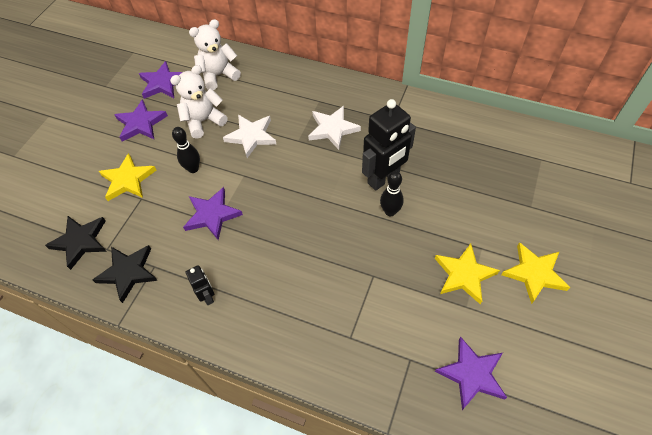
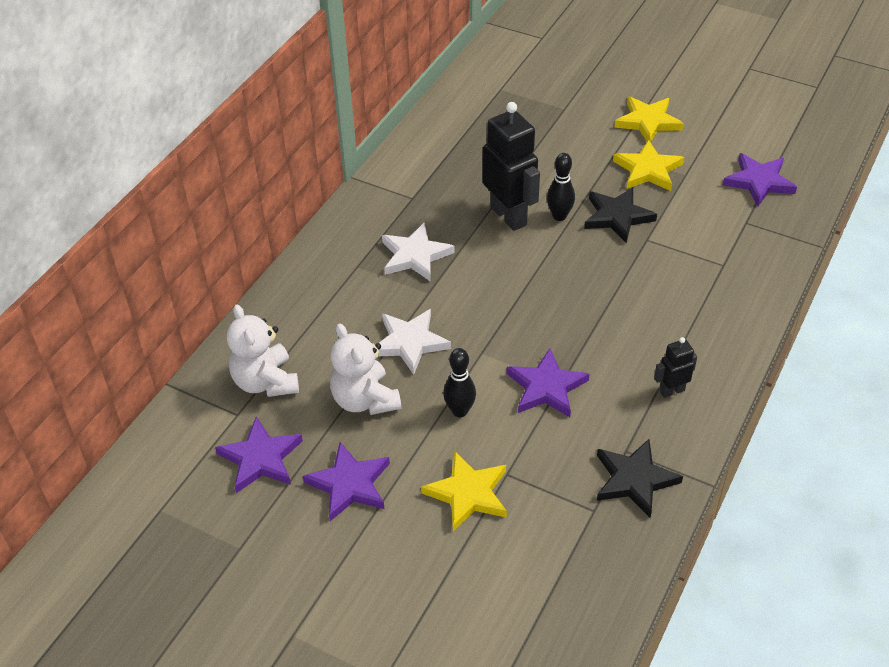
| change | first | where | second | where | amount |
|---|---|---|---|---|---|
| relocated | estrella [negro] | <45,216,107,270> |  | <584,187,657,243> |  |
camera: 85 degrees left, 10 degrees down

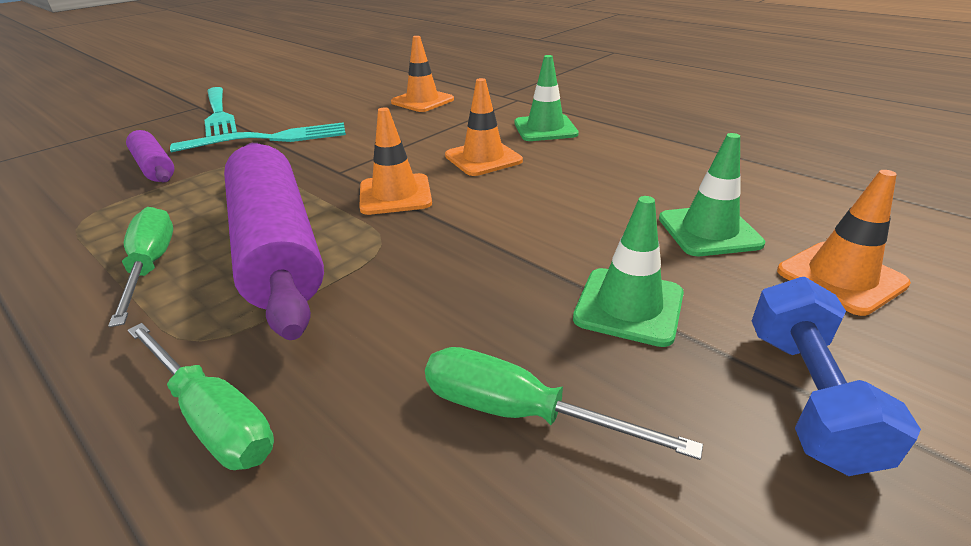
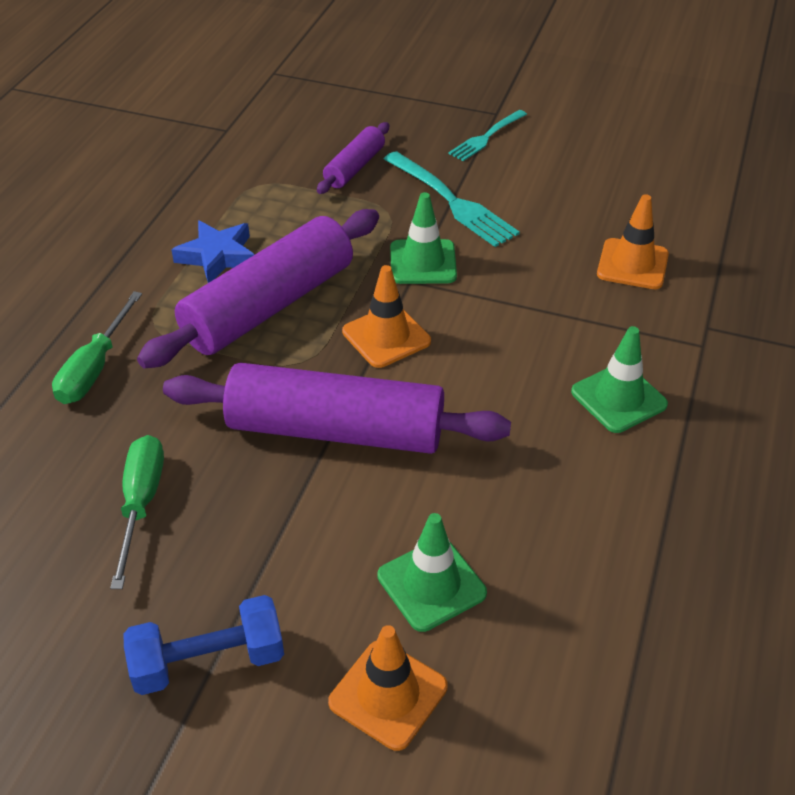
| change | first | where | second | where | amount |
|---|---|---|---|---|---|
| missing | cono de tráfico [naranja] | <445,78,523,176> |  |  |  |
| appeared |  |  | rodillo [morado] | <163,363,511,454> |  |
| relocated | cono de tráfico [verde] | <573,196,684,347> |  | <390,192,457,284> |  |
| exchanged | destornillador [verde] | <108,207,173,327> | estrella [azul] | <171,220,255,283> |  |
| size | tenedor [turquesa] | <205,87,237,137> |  | <448,110,527,161> | x0.64 |
camera: 65 degrees right, 10 degrees up

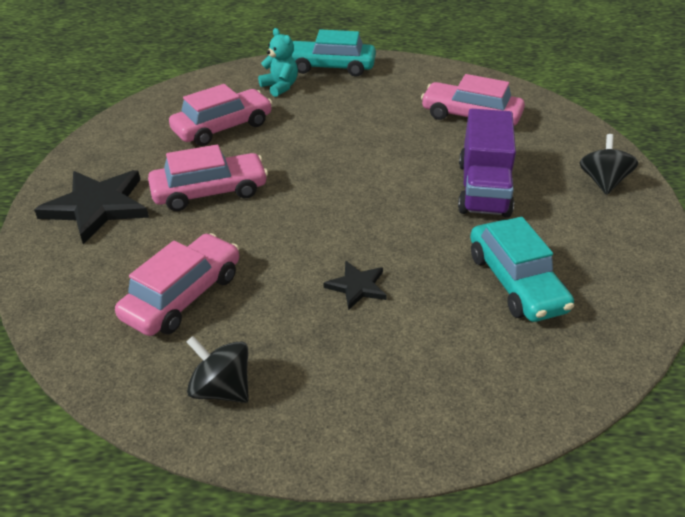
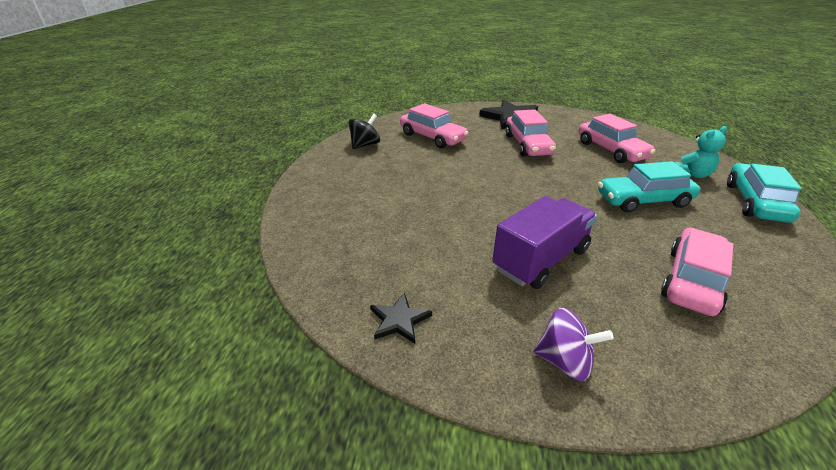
| change | first | where | second | where | amount |
|---|---|---|---|---|---|
| relocated | estrella [negro] | <323,261,387,310> |  | <370,292,432,344> |  |
| relocated | coche [turquesa] | <470,217,574,322> |  | <598,161,700,213> |  |
| colour | peonza [negro] | <580,134,638,195> | peonza [morado] | <534,308,614,381> |  |
| spun | camión [morado] | <458,109,516,218> |  | <492,196,597,289> | 120 degrees clockwise |
camera: 100 degrees right, 5 degrees down

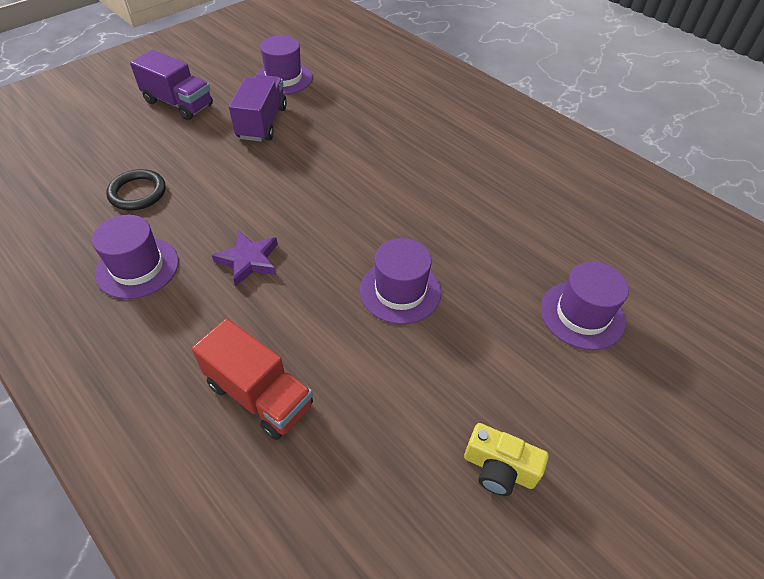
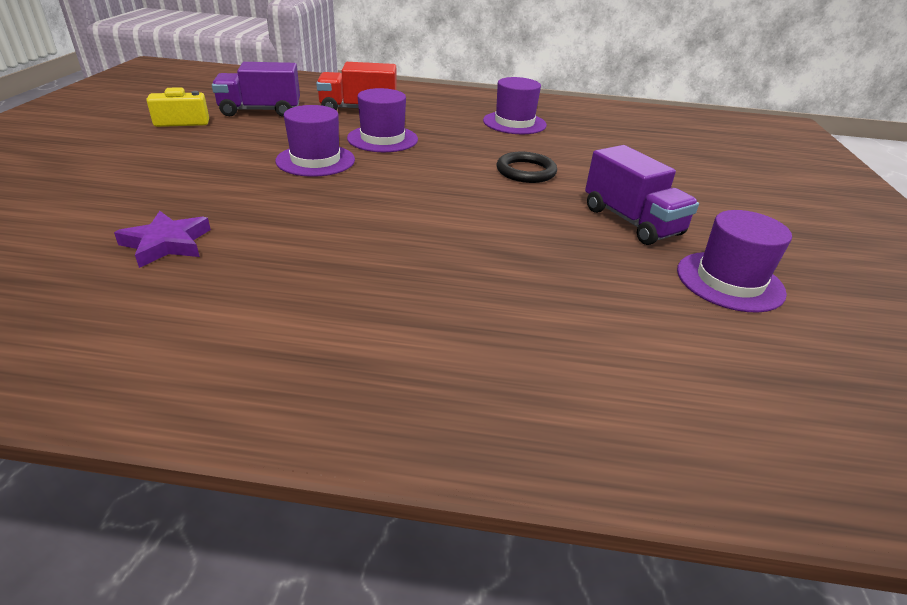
| change | first | where | second | where | amount |
|---|---|---|---|---|---|
| relocated | anillo [negro] | <106,169,166,210> |  | <497,152,557,183> |  |
| relocated | camión [morado] | <130,50,213,120> |  | <212,62,300,117> |  |
| relocated | estrella [morado] | <212,231,278,286> |  | <114,211,211,268> |  |
| relocated | sombrero [morado] | <541,262,629,350> |  | <347,88,418,152> |  |
camera: 140 degrees right, 15 degrees down

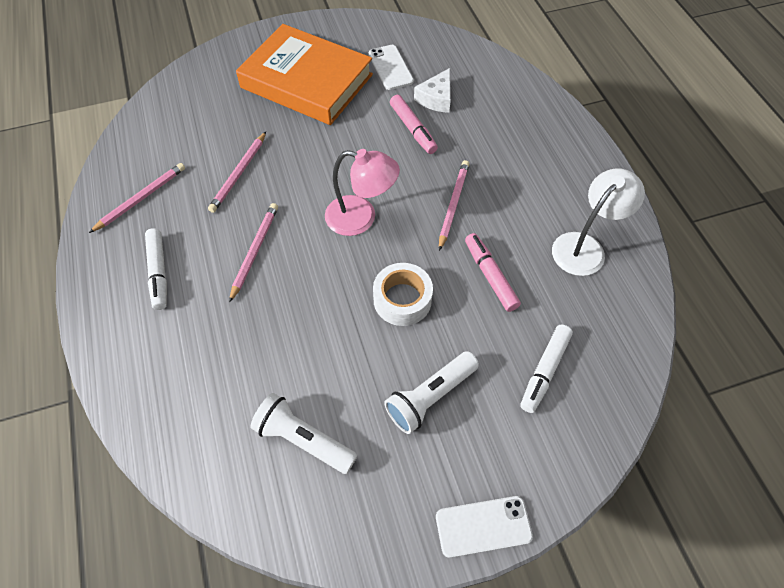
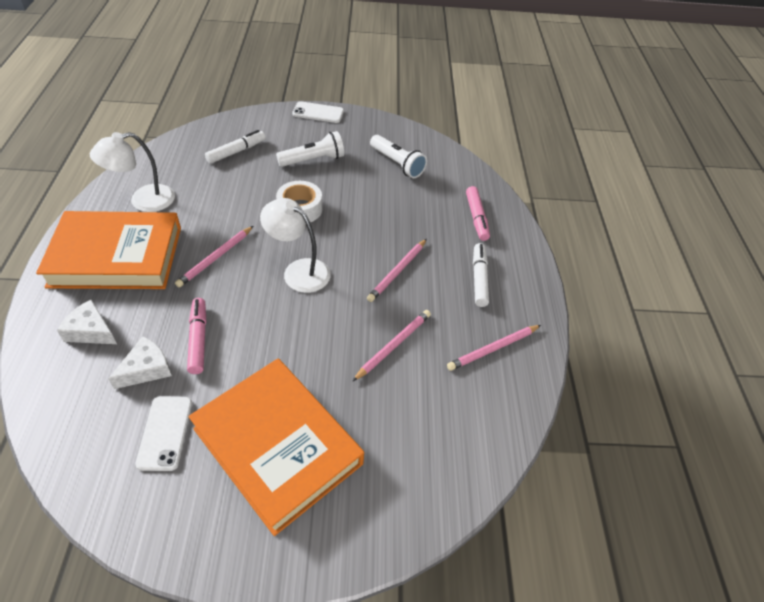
| change | first | where | second | where | amount |
|---|---|---|---|---|---|
| appeared |  |  | libro [naranja] | <36,211,181,289> |  |
| appeared |  |  | queso [blanco] | <57,300,117,344> |  |
| relocated | rotulador [rosa] | <465,233,521,312> |  | <466,186,490,241> |  |
| colour | lámpara [rosa] | <325,149,400,236> | lámpara [blanco] | <260,198,331,293> |  |
camera: 165 degrees left, 10 degrees down

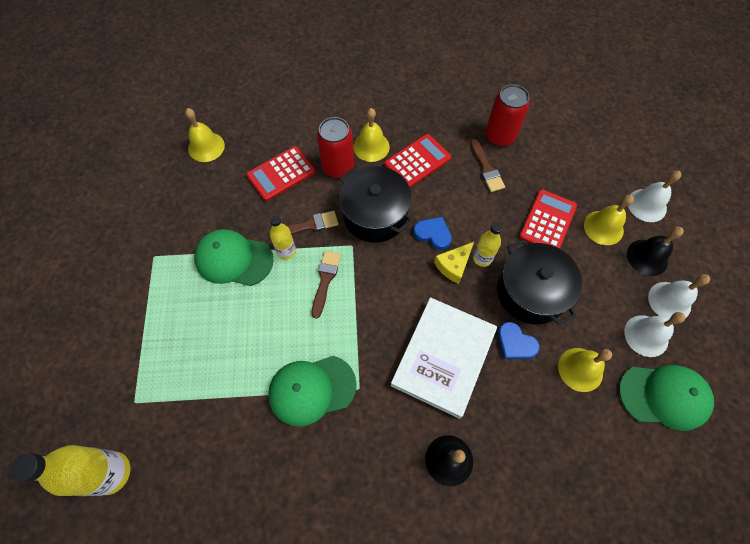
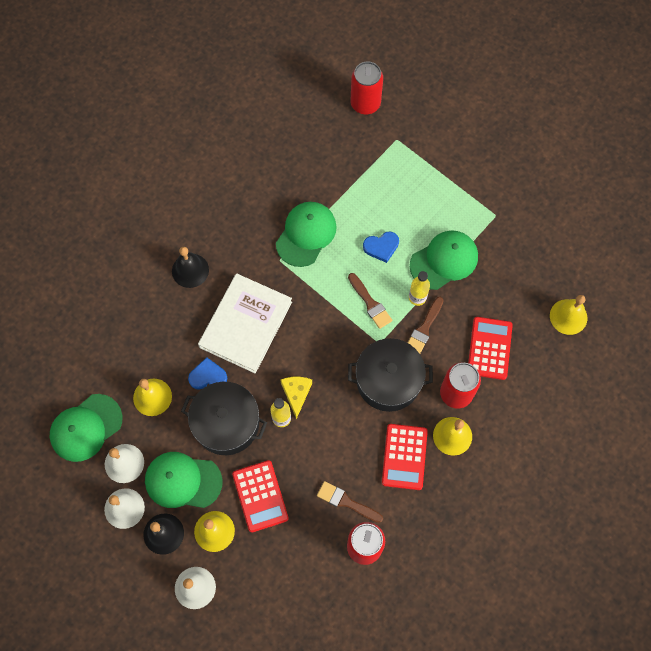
| change | first | where | second | where | amount |
|---|---|---|---|---|---|
| appeared |  |  | gorra [verde] | <145,452,223,508> |  |
| relocated | corazón [azul] | <413,217,452,250> |  | <363,232,399,263> |  |
| exchanged | botella [amarillo] | <10,445,130,496> | lata [rojo] | <351,62,383,114> |  |
| spun | libro [blanco] | <391,297,497,419> |  | <198,273,292,373> | 45 degrees clockwise |
camera: 135 degrees right, 5 degrees up

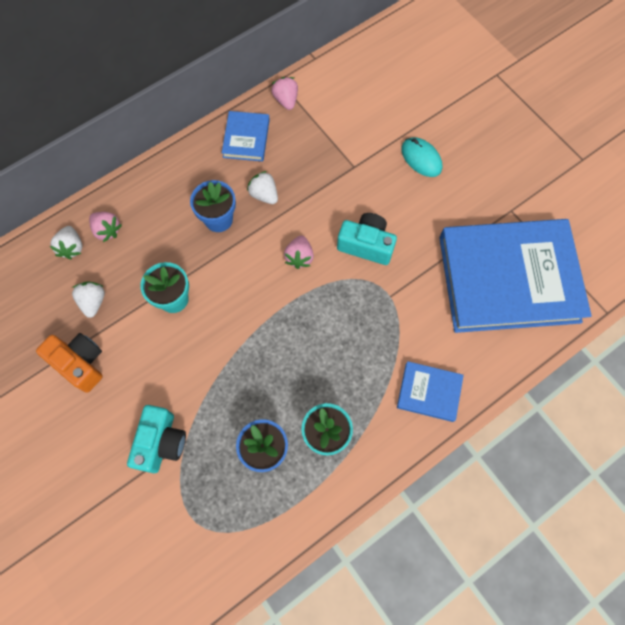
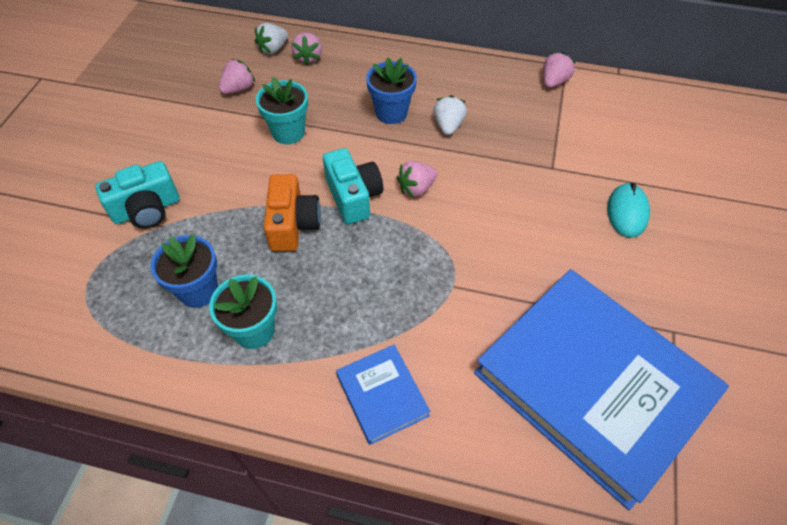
| change | first | where | second | where | amount |
|---|---|---|---|---|---|
| missing | libro [azul] | <222,111,270,161> |  |  |  |
| relocated | cámara [naranja] | <36,333,103,393> |  | <264,174,321,251> |  |
| relocated | cámara [turquesa] | <337,213,397,265> |  | <323,148,383,224> |  |
| colour | fresa [blanco] | <72,281,105,318> | fresa [rosa] | <219,59,255,94> |  |
camera: 50 degrees right, 15 degrees down

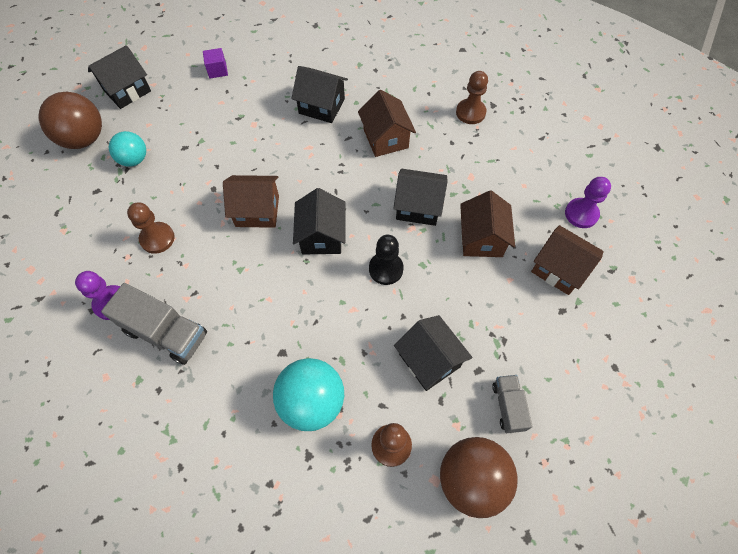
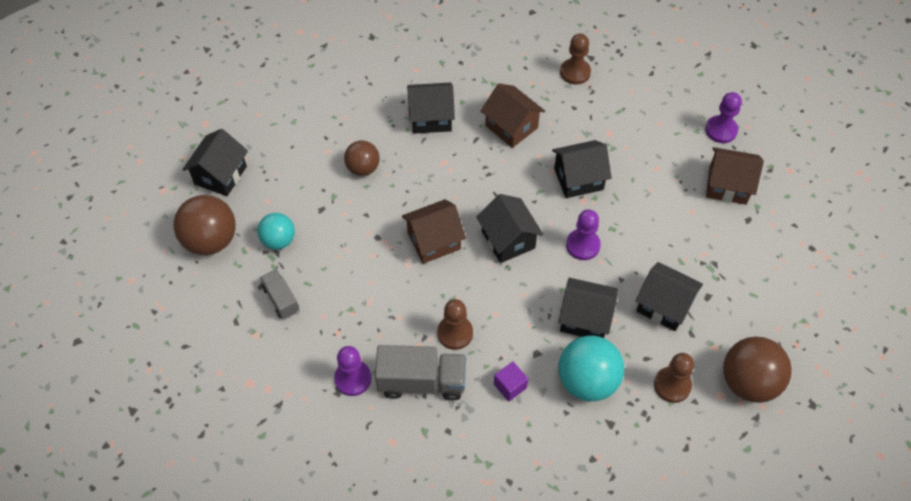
| change | first | where | second | where | amount |
|---|---|---|---|---|---|
| missing | casa [marrón] | <460,191,515,257> |  |  |  |
| appeared |  |  | pelota [marrón] | <344,141,380,176> |  |
| appeared |  |  | casa [negro] | <558,278,618,338> |  |
| relocated | peón [marrón] | <127,202,175,254> |  | <437,299,473,350> |  |
| relocated | cubo [morado] | <203,48,228,78> |  | <494,361,528,402> |  |
| relocated | camión [gris] | <492,375,533,433> |  | <260,269,299,319> |  |
| colour | peón [negro] | <369,235,404,285> | peón [morado] | <566,210,601,260> |  |
camera: 25 degrees left, 5 degrees down

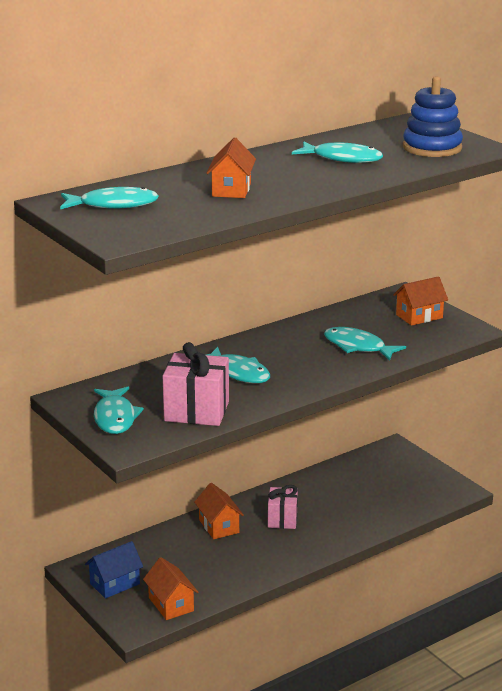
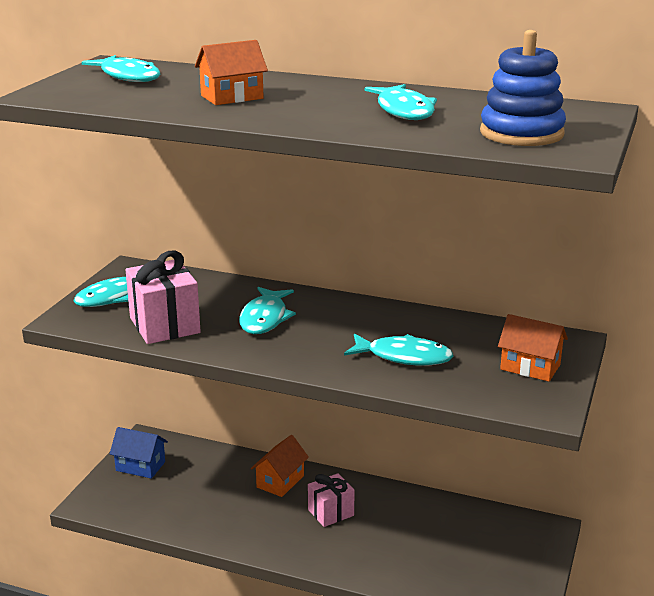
| change | first | where | second | where | amount |
|---|---|---|---|---|---|
| missing | casa [naranja] | <143,557,198,620> |  |  |  |
| spun | pez [turquesa] | <324,327,406,361> |  | <344,333,453,366> | 105 degrees clockwise |
camera: 55 degrees right, 0 degrees up

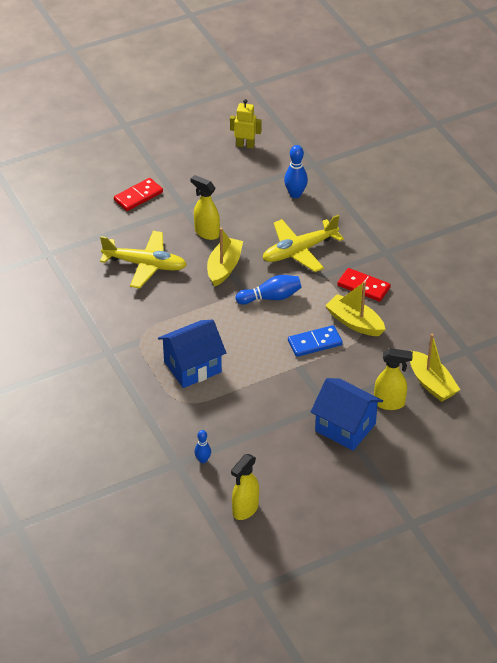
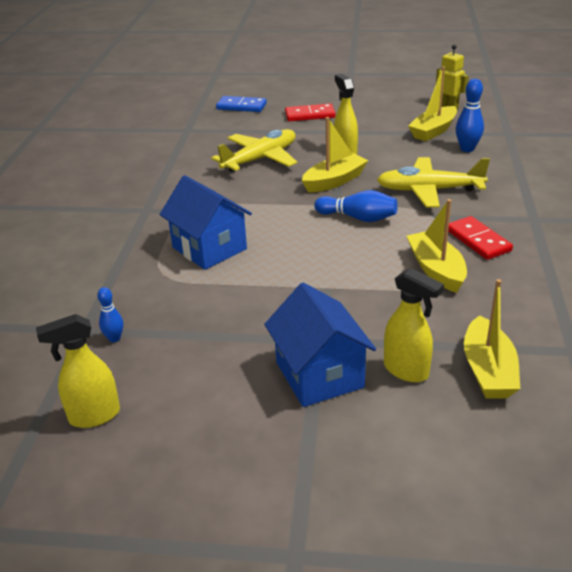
| change | first | where | second | where | amount |
|---|---|---|---|---|---|
| appeared |  |  | barco [amarillo] | <408,66,457,141> |  |
| relocated | ficha de dominó [azul] | <288,325,343,357> |  | <216,96,267,112> |  |
| spun | avión [amarillo] | <100,231,187,289> |  | <211,129,297,172> | 90 degrees counterclockwise |
| spun | casa [azul] | <158,319,226,388> |  | <159,175,252,270> | 45 degrees clockwise |
camera: 35 degrees right, 10 degrees down

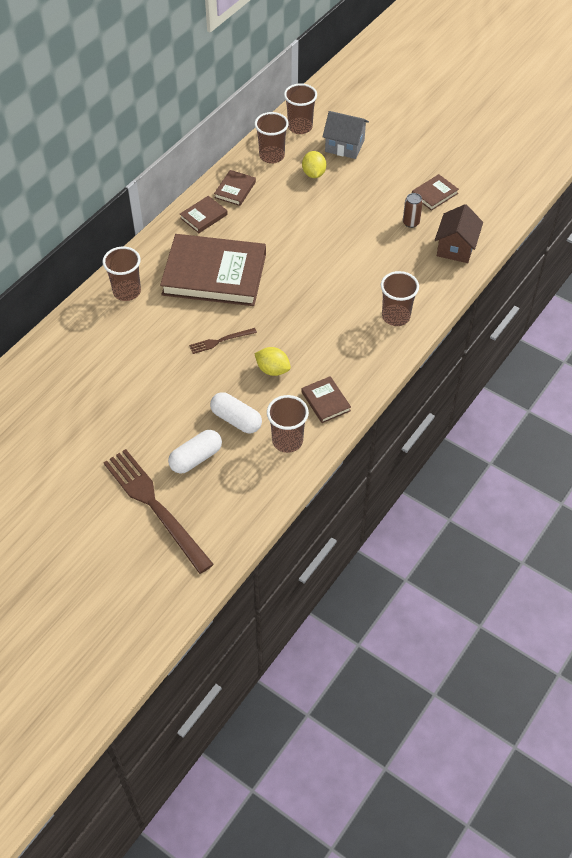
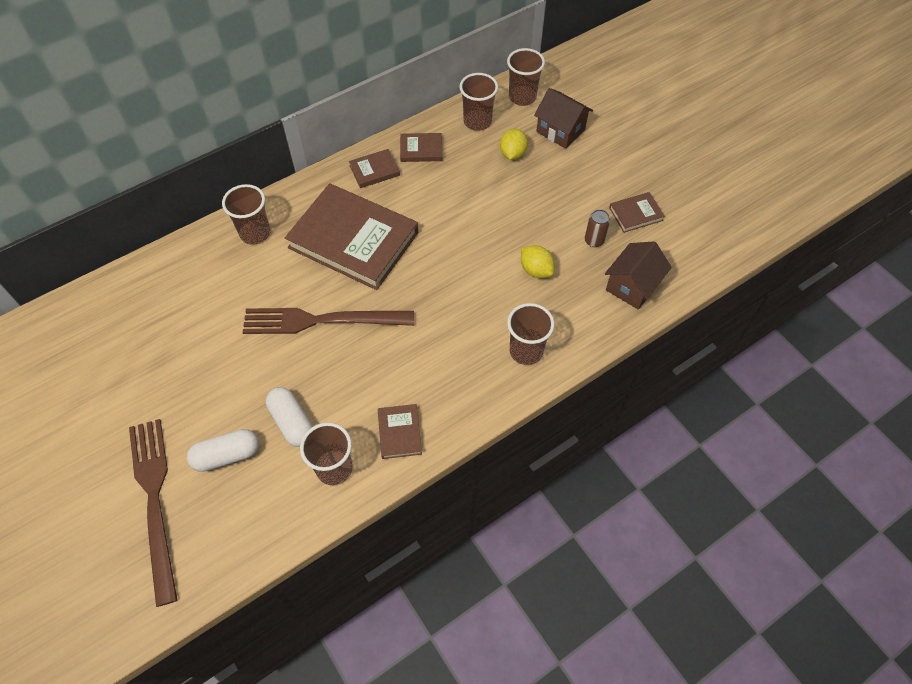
| change | first | where | second | where | amount |
|---|---|---|---|---|---|
| relocated | limón [amarillo] | <254,347,291,376> |  | <521,245,554,278> |  |
| colour | casa [gris] | <322,111,369,159> | casa [marrón] | <534,88,593,149> |  |
| spun | libro [marrón] | <214,170,256,206> |  | <400,133,442,162> | 45 degrees clockwise |
| size | tenedor [marrón] | <189,328,257,354> |  | <243,308,414,334> | x2.16 |
camera: 20 degrees right, 5 degrees up

